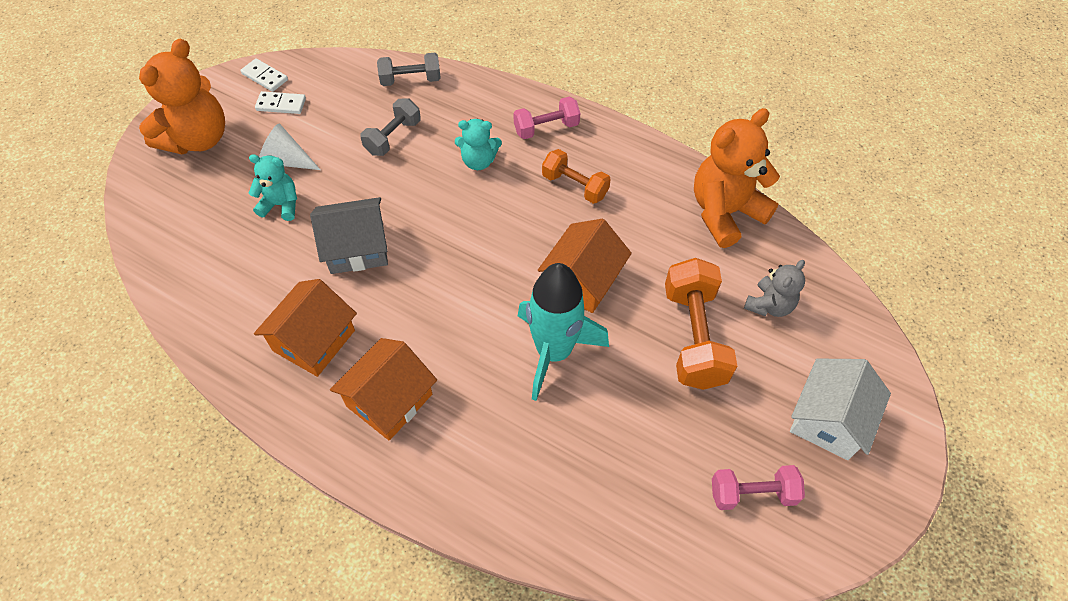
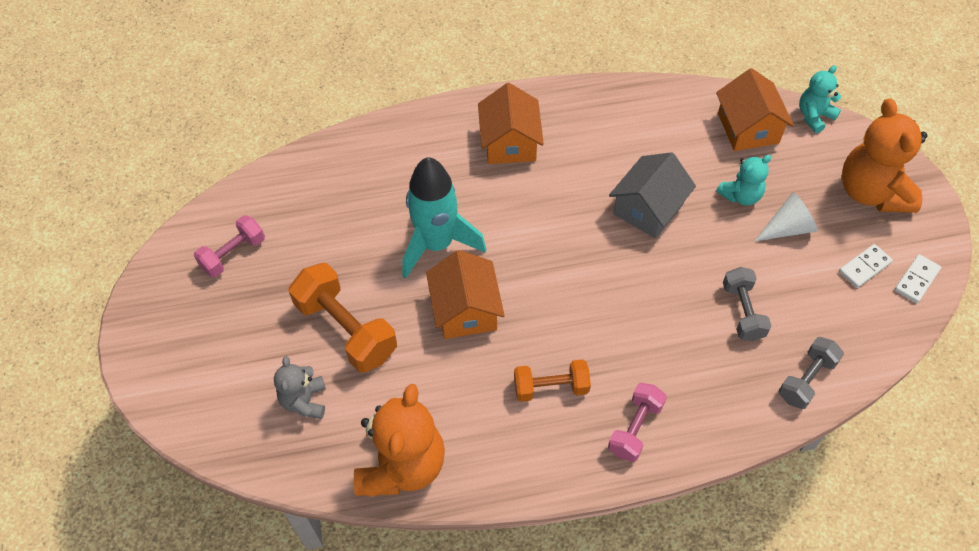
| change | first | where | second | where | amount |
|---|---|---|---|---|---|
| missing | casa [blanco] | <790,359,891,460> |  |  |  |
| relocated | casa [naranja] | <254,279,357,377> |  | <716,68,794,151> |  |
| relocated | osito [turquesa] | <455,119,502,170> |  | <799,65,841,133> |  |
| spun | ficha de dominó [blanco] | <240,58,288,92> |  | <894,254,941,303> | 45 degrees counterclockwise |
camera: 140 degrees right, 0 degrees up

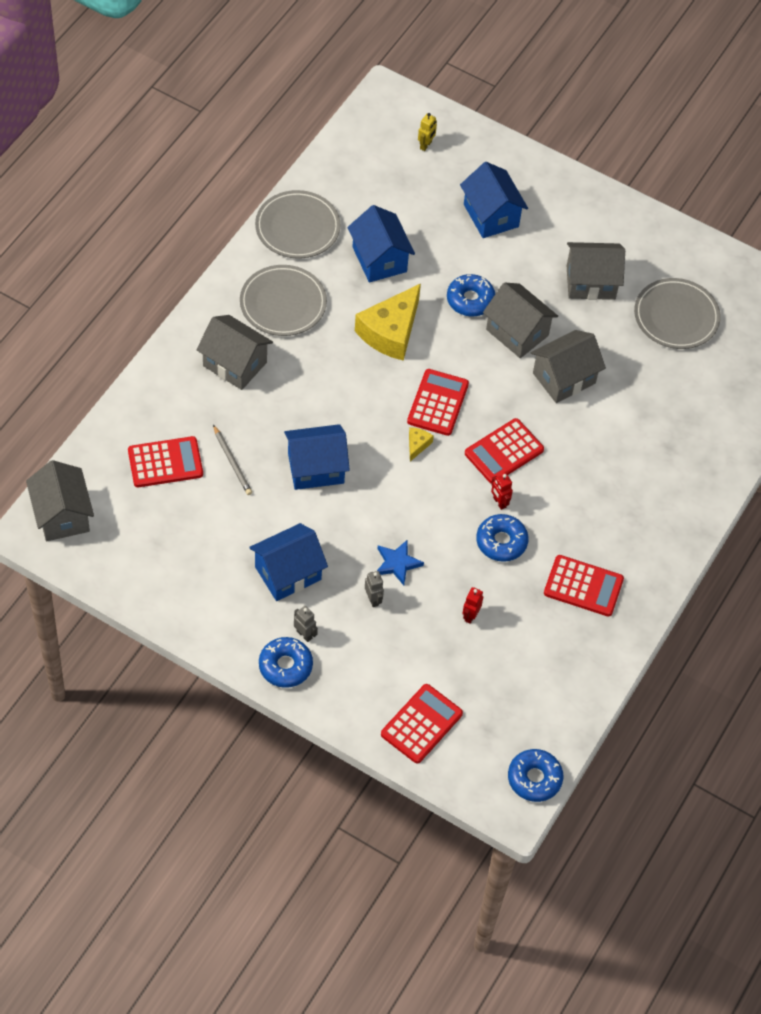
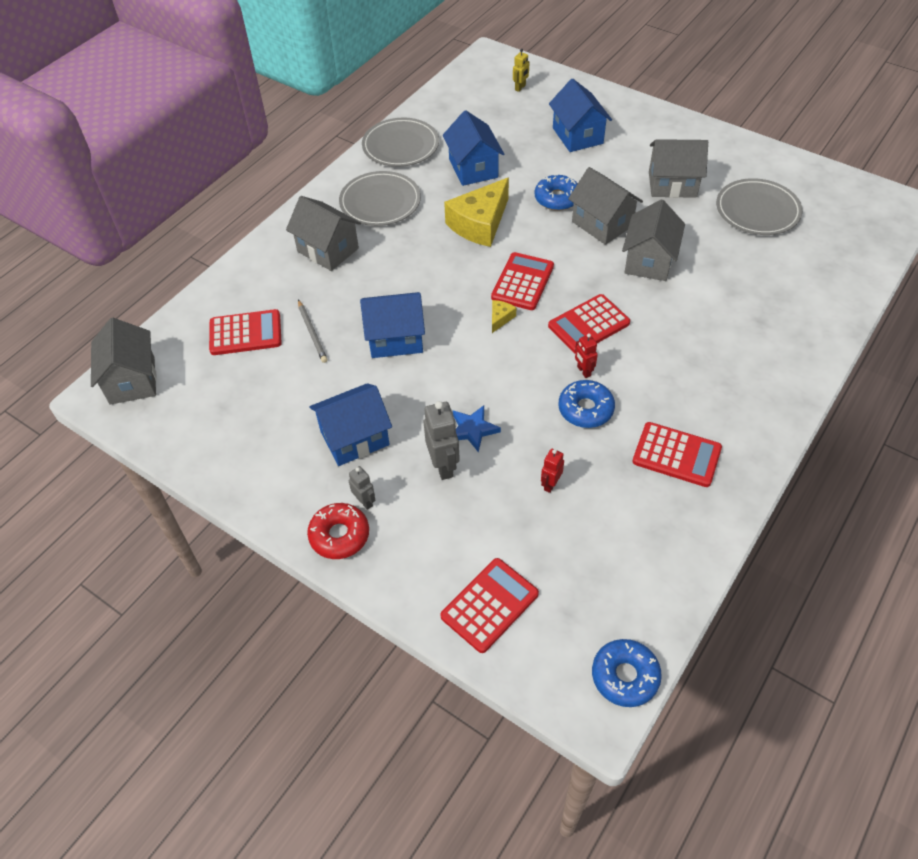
| change | first | where | second | where | amount |
|---|---|---|---|---|---|
| colour | rosquilla [azul] | <259,637,313,688> | rosquilla [rojo] | <307,503,369,559> |  |
| spun | casa [gris] | <531,330,606,403> |  | <622,199,685,281> | 45 degrees counterclockwise |
| size | robot [gris] | <365,571,384,607> |  | <424,401,460,480> | x1.74 |
camera: 10 degrees right, 5 degrees down

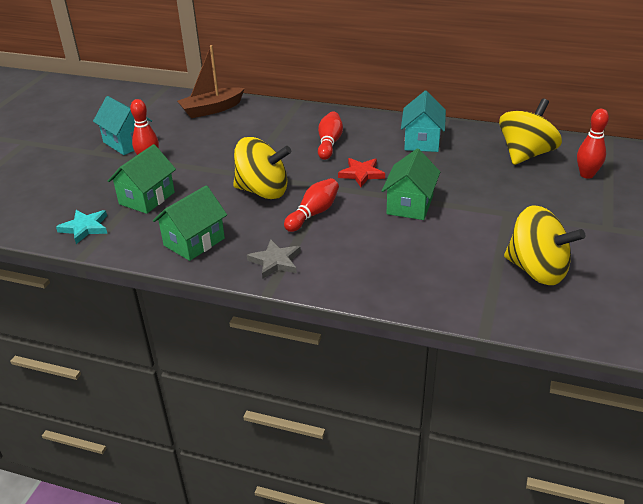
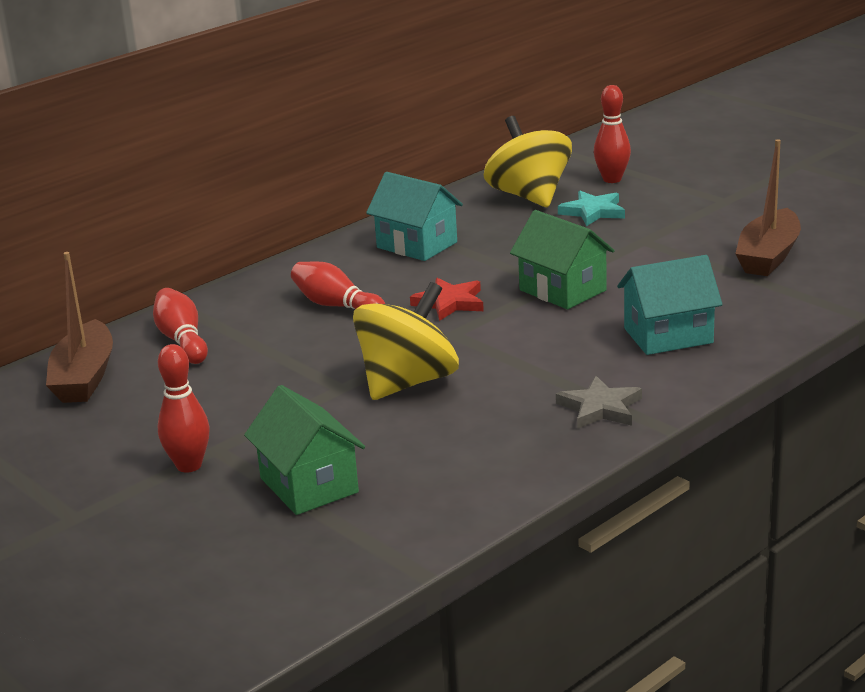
| change | first | where | second | where | amount |
|---|---|---|---|---|---|
| missing | casa [verde] | <153,185,227,261> |  |  |  |
| relocated | estrella [turquesa] | <56,210,107,244> |  | <558,191,625,226> |  |
| relocated | casa [turquesa] | <93,96,152,155> |  | <617,255,723,355> |  |
| relocated | bolo [rojo] | <284,178,339,232> |  | <153,288,208,364> |  |
| exchanged | peonza [amarillo] | <504,205,585,285> | barco [marrón] | <735,139,801,276> |  |
camera: 60 degrees left, 10 degrees down

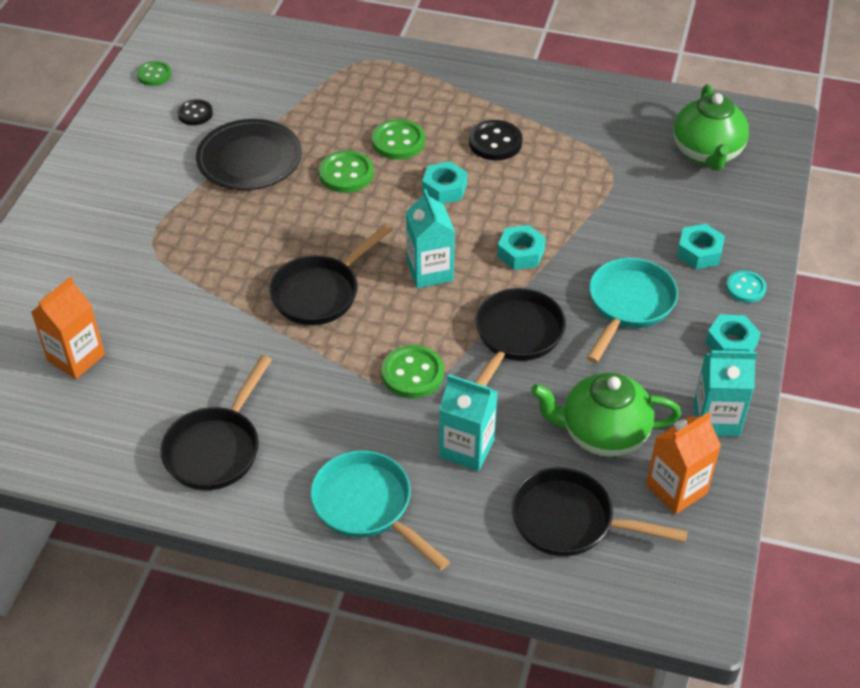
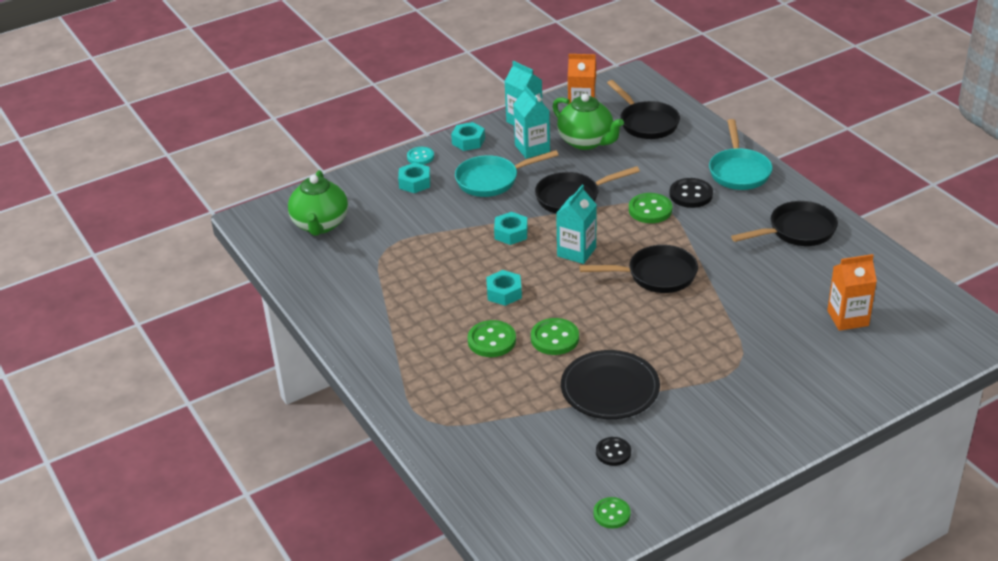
| change | first | where | second | where | amount |
|---|---|---|---|---|---|
| relocated | cartón de leche [turquesa] | <439,374,498,471> |  | <513,85,550,159> |  |
| relocated | botón [negro] | <469,120,522,160> |  | <669,178,713,208> |  |
| spun | tetera [verde] | <673,84,749,171> |  | <288,170,348,236> | 135 degrees clockwise |
camera: 135 degrees left, 10 degrees down

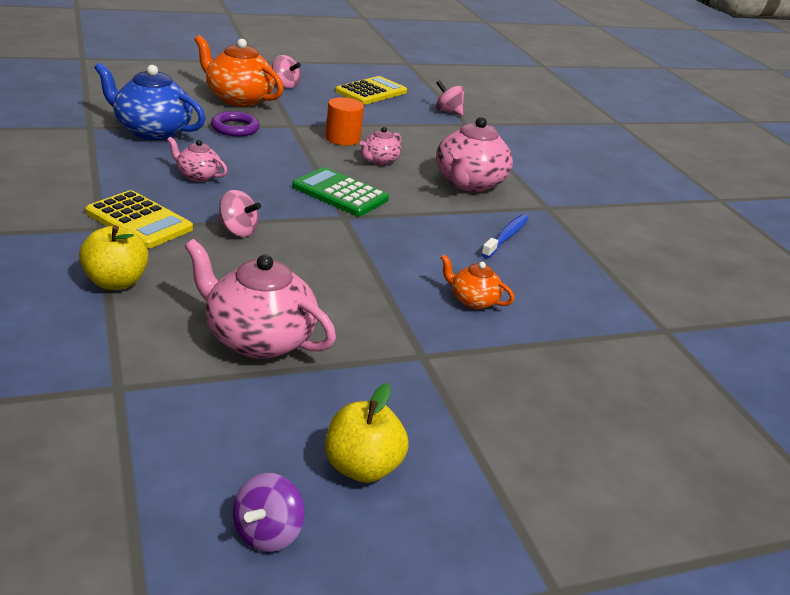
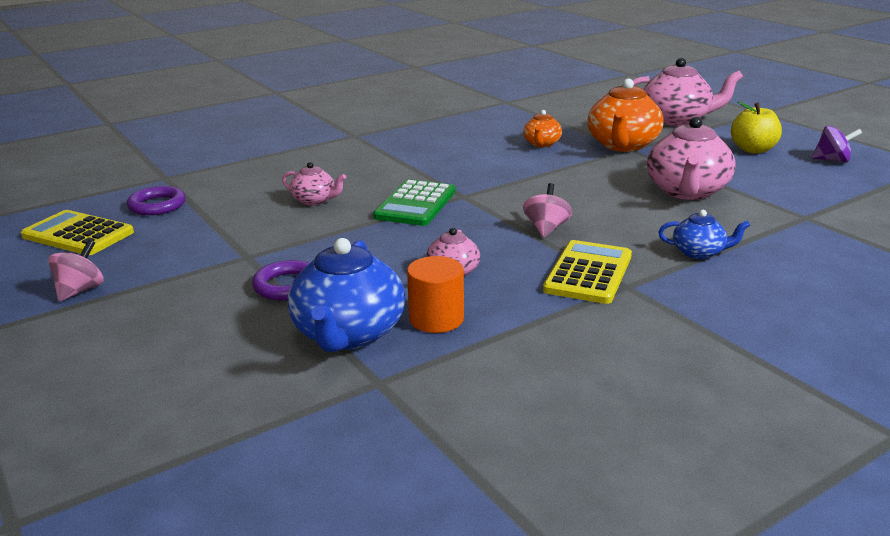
| change | first | where | second | where | amount |
|---|---|---|---|---|---|
| missing | peonza [rosa] | <436,80,464,116> |  |  |  |
| missing | cepillo de dientes [azul] | <481,214,528,258> |  |  |  |
| appeared |  |  | anillo [morado] | <127,186,186,215> |  |
| relocated | tetera [naranja] | <195,35,283,107> |  | <587,78,664,152> |  |
| relocated | cilindro [naranja] | <325,97,364,145> |  | <407,256,464,333> |  |
| relocated | tetera [rosa] | <436,117,513,192> |  | <633,58,743,126> |  |
| exchanged | manzana [amarillo] | <79,225,149,290> | tetera [azul] | <658,210,750,259> |  |
camera: 100 degrees left, 5 degrees down

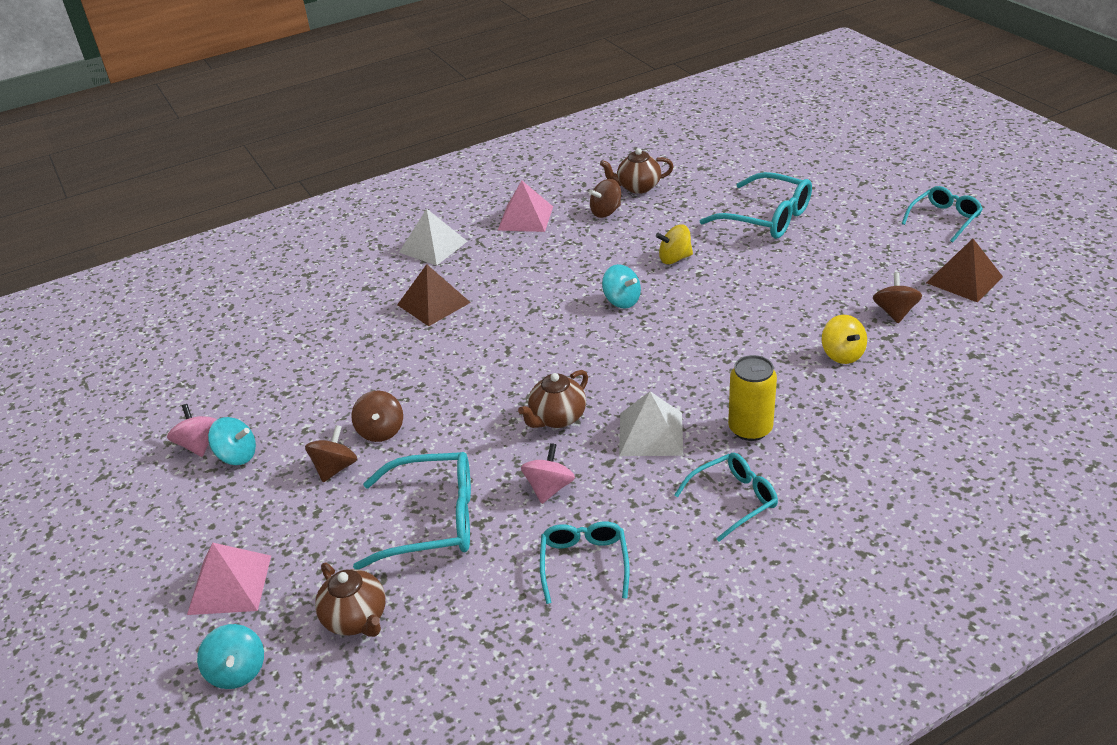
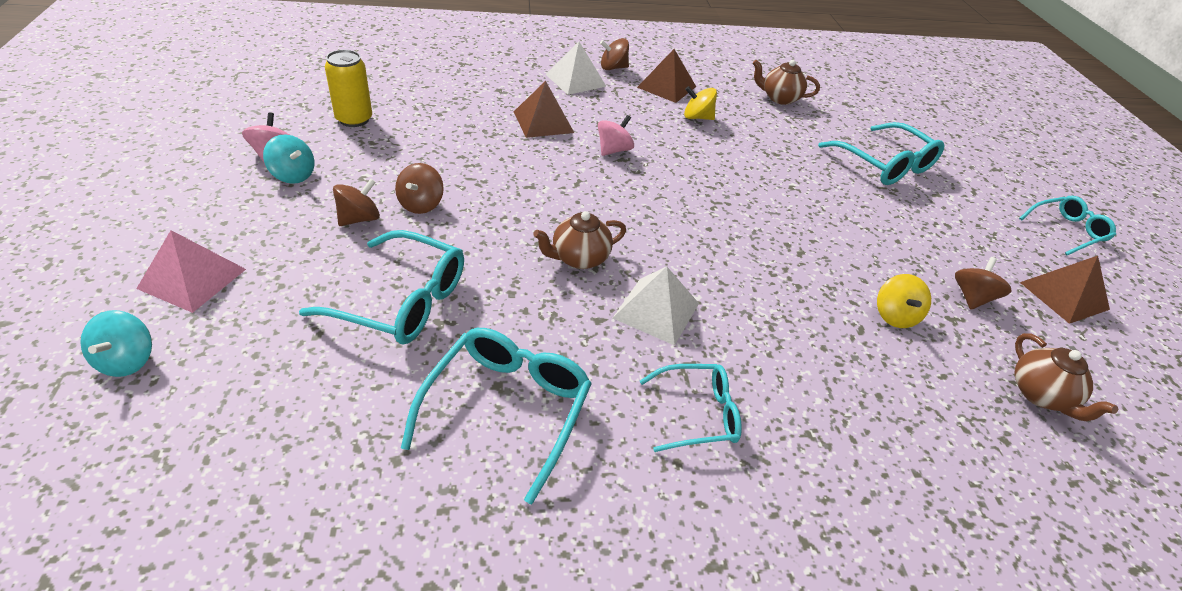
| change | first | where | second | where | amount |
|---|---|---|---|---|---|
| missing | peonza [turquesa] | <602,264,641,309> |  |  |  |
| relocated | tetera [marrón] | <315,563,386,637> |  | <1014,333,1118,421> |  |
| relocated | peonza [rosa] | <521,443,575,504> |  | <598,115,634,156> |  |
| relocated | peonza [marrón] | <589,179,621,218> |  | <600,38,629,70> |  |
| relocated | peonza [amarillo] | <656,225,693,264> |  | <684,86,717,120> |  |
| relocated | lata [amarillo] | <728,355,777,441> |  | <325,50,372,127> |  |
| colour | pirámide [rosa] | <497,180,553,232> | pirámide [marrón] | <637,49,696,103> |  |
| size | gafas [turquesa] | <540,521,629,604> |  | <401,328,592,505> | x1.56 |
camera: 15 degrees right, 5 degrees up

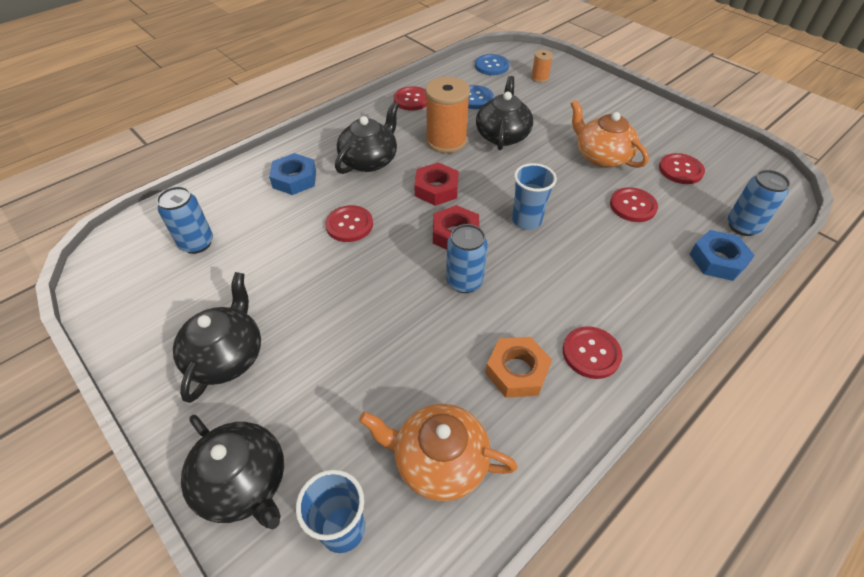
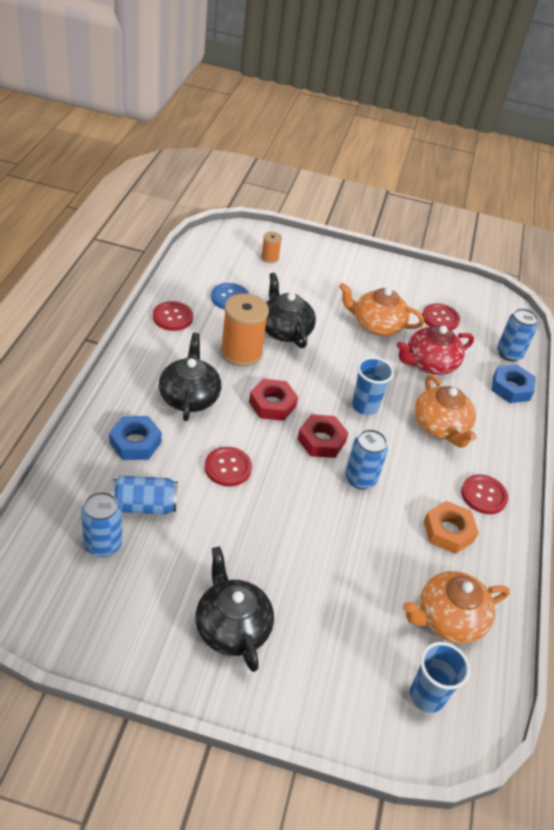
| change | first | where | second | where | amount |
|---|---|---|---|---|---|
| missing | tetera [negro] | <181,415,284,529> |  |  |  |
| missing | botón [azul] | <475,54,509,75> |  |  |  |
| appeared |  |  | lata [azul] | <111,476,178,514> |  |
| appeared |  |  | tetera [naranja] | <414,374,477,448> |  |
| exchanged | botón [rojo] | <610,187,658,222> | tetera [rojo] | <396,325,474,375> |  |
camera: 40 degrees left, 5 degrees down

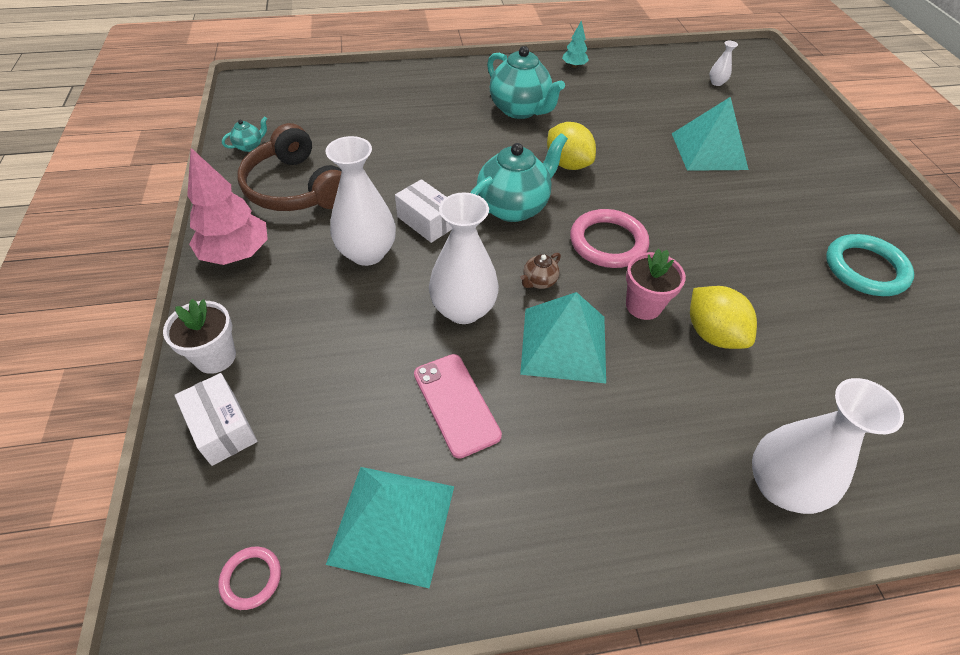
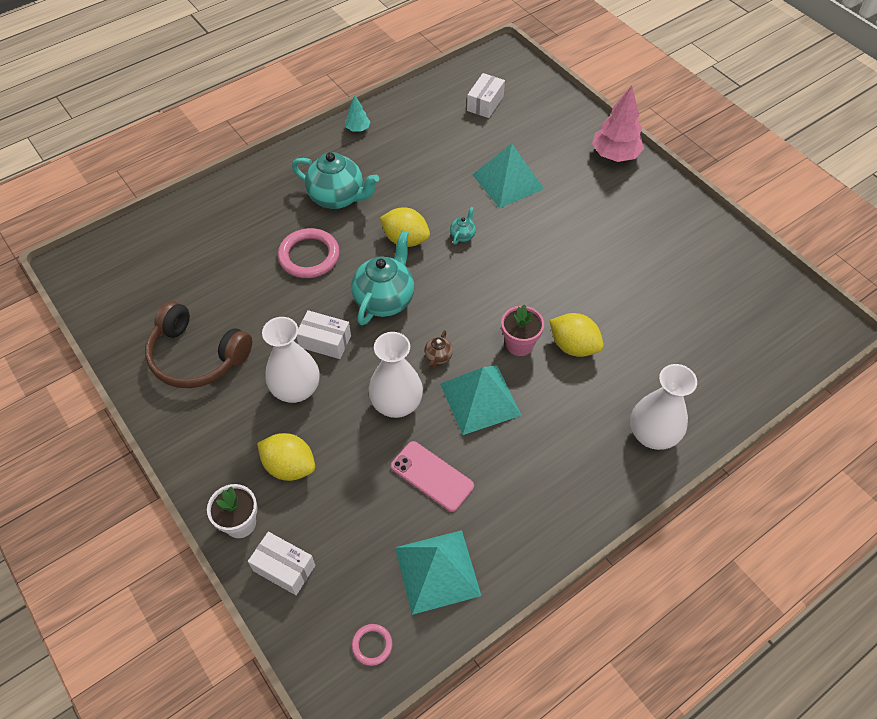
| change | first | where | second | where | amount |
|---|---|---|---|---|---|
| missing | anillo [turquesa] | <826,234,914,296> |  |  |  |
| appeared |  |  | limón [amarillo] | <257,433,315,481> |  |
| relocated | árbol [rosa] | <187,148,268,265> |  | <592,86,644,162> |  |
| relocated | tetera [turquesa] | <222,117,267,152> |  | <450,207,476,245> |  |
| relocated | anillo [rosa] | <570,209,649,268> |  | <278,228,340,278> |  |
| exchanged | florero [blanco] | <709,41,738,86> | caja [blanco] | <467,73,505,118> |  |
camera: 25 degrees left, 5 degrees up

